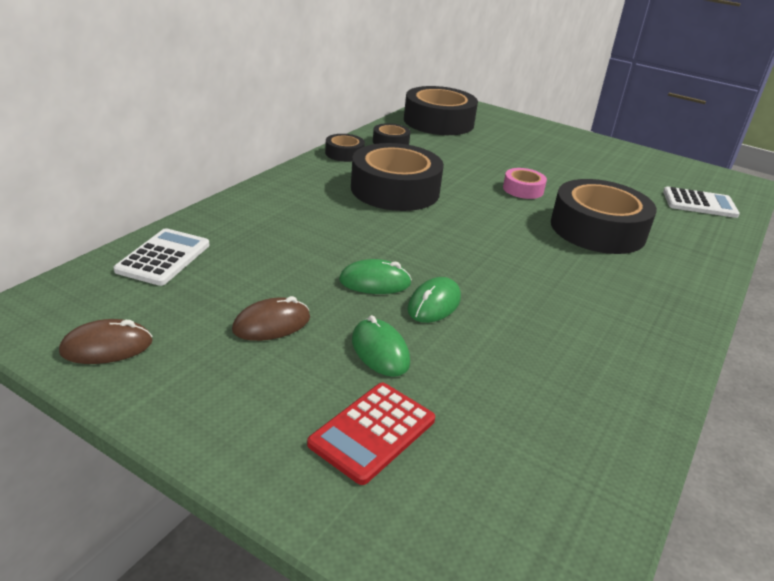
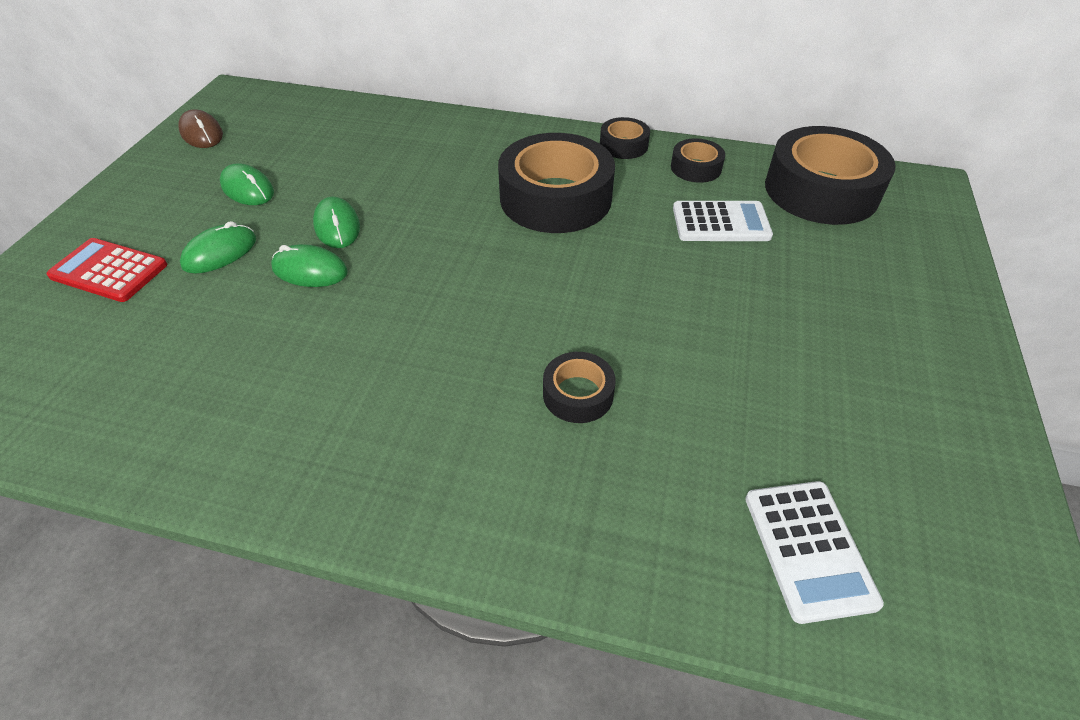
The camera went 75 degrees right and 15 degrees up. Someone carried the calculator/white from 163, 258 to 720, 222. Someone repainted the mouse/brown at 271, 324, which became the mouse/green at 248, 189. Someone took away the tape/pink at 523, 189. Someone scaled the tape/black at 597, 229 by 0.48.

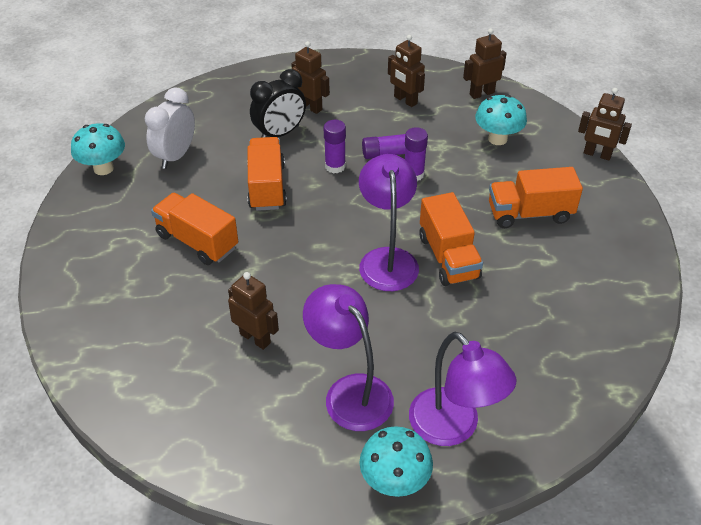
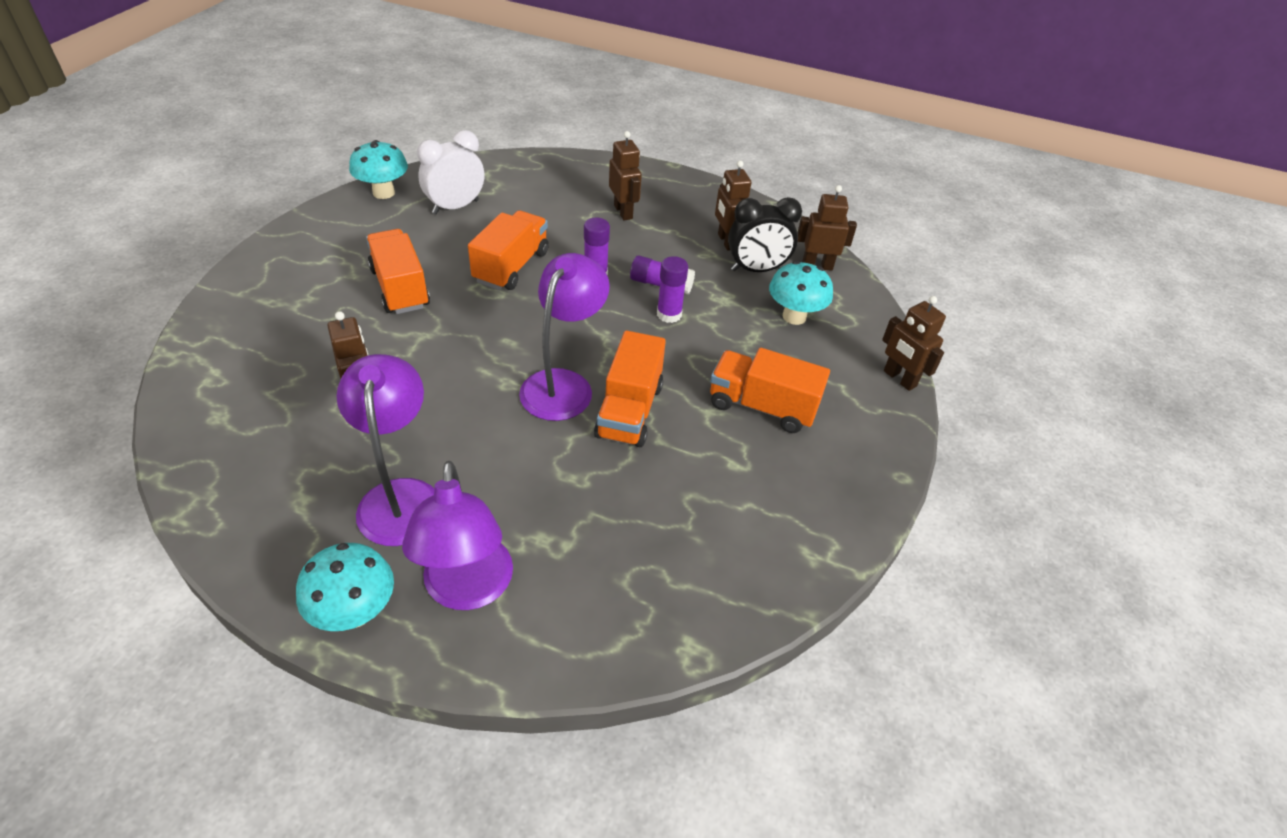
The camera went 25 degrees right and 0 degrees up. Someone carried the clock/black from 280, 134 to 756, 270.

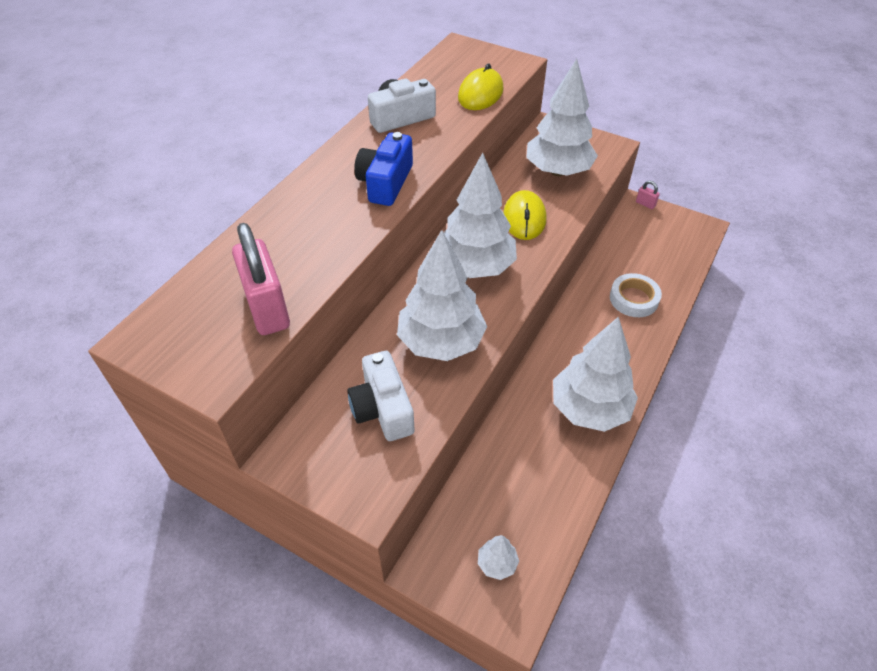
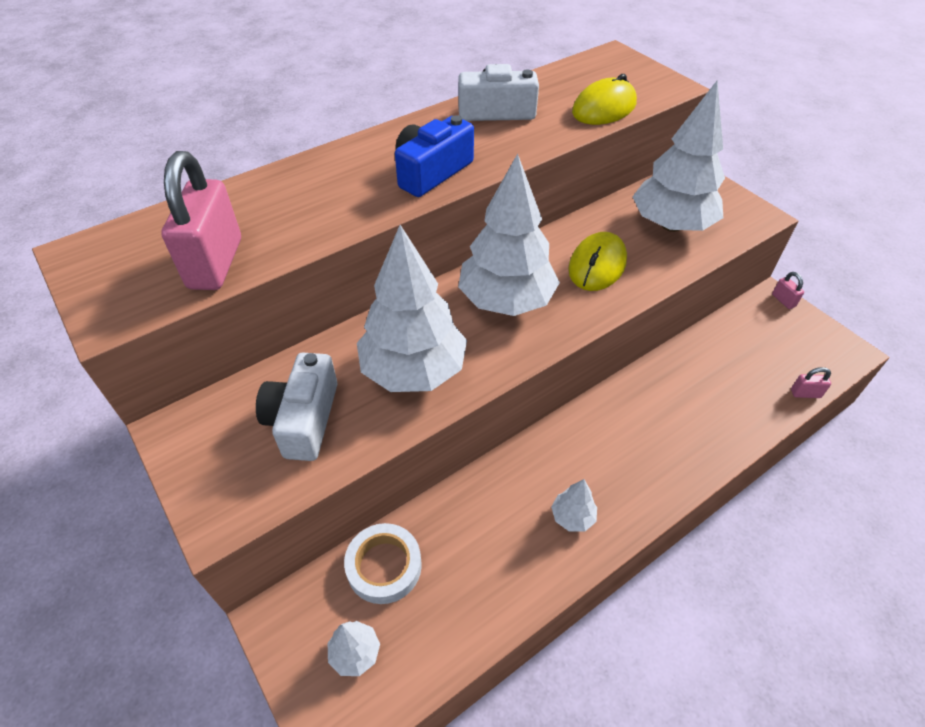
The camera went 25 degrees right and 0 degrees up. Someone scaled the tree/white at 589, 409 by 0.43. Someone carried the tape/white from 634, 299 to 384, 566. Someone put down the padlock/pink at 805, 393.

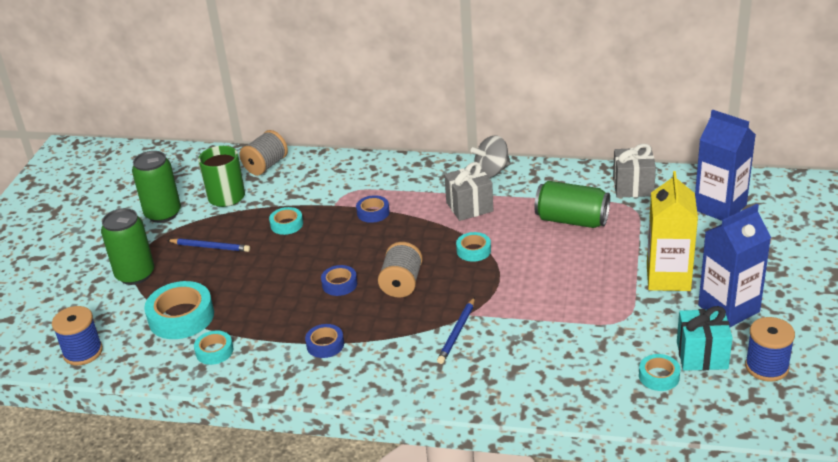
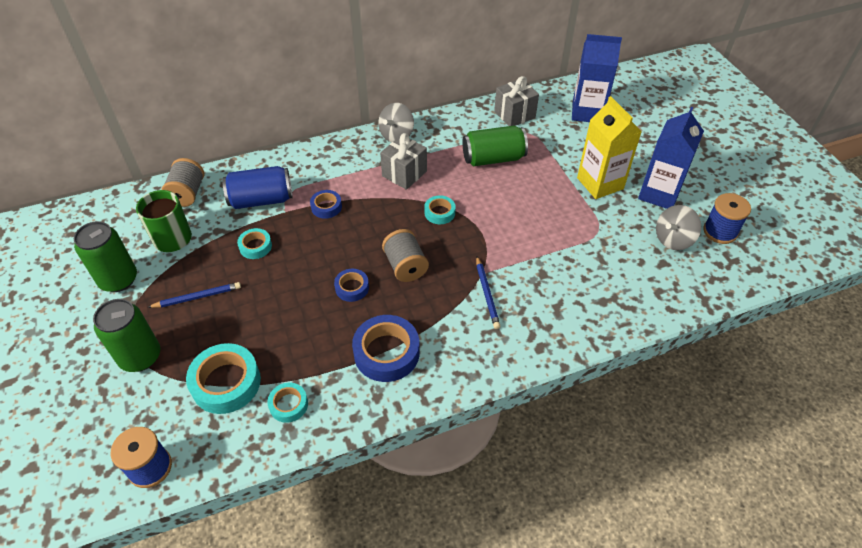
The camera went 35 degrees left and 15 degrees up. Someone scaled the tape/blue at 325, 345 by 1.81. Someone took away the tape/turquoise at 659, 376. Someone swapped the gift/turquoise at 702, 355 for the spinning top/grey at 673, 239. Someone put down the can/blue at 261, 200.

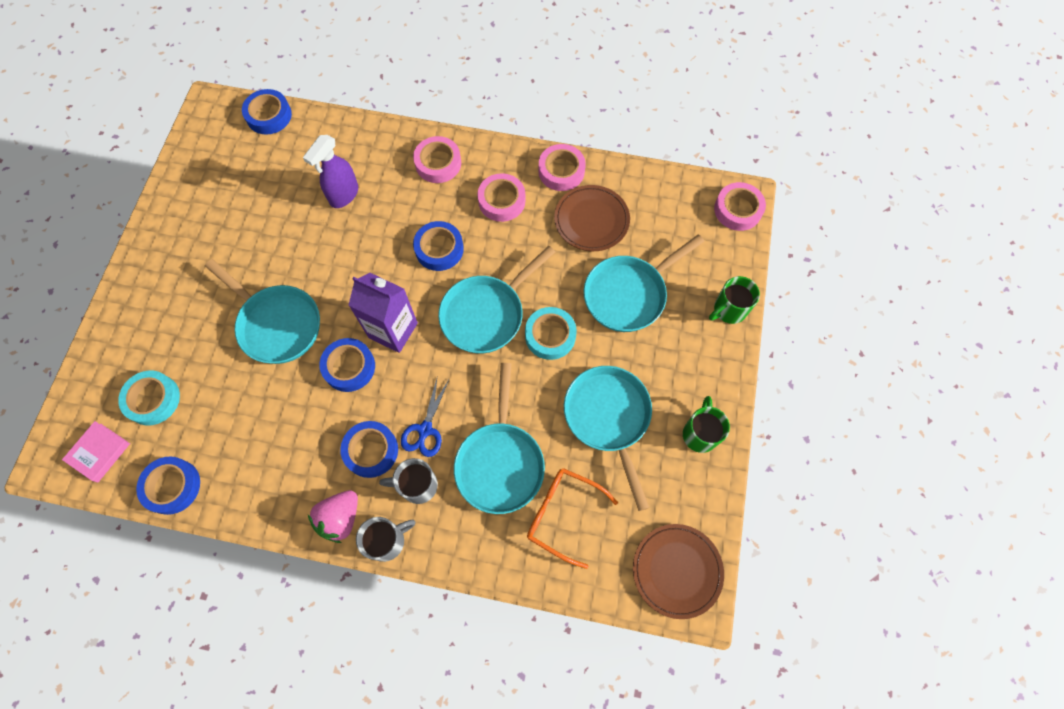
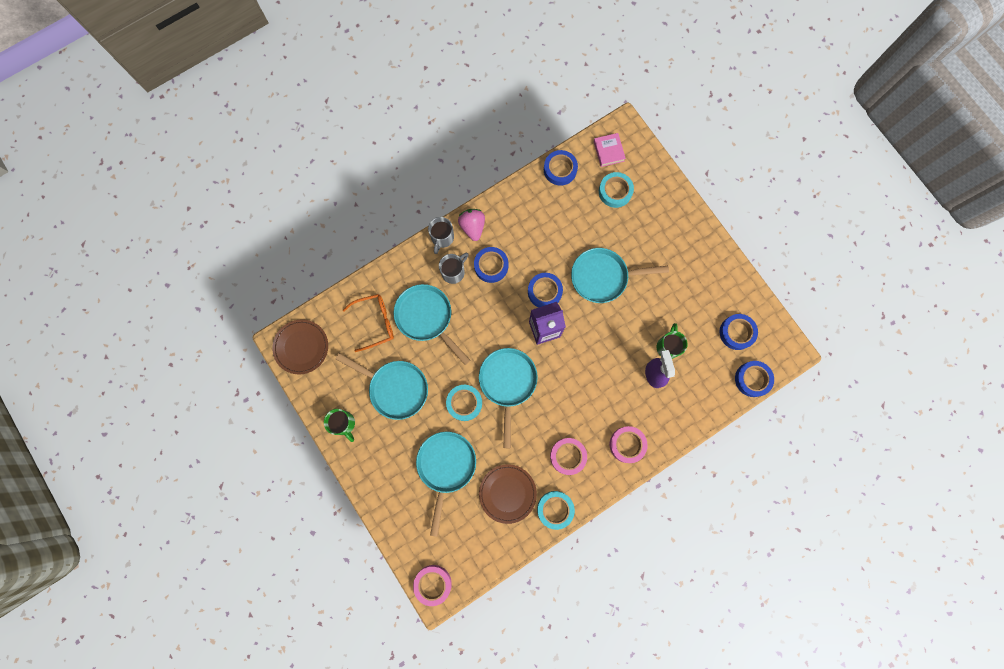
The camera went 135 degrees right and 10 degrees up. Someone took away the scissors/blue at 425, 429. Someone carried the tape/blue from 439, 249 to 736, 332. Someone repainted the tape/pink at 561, 171, which became the tape/turquoise at 555, 509. Someone carried the mug/green from 729, 310 to 668, 346.

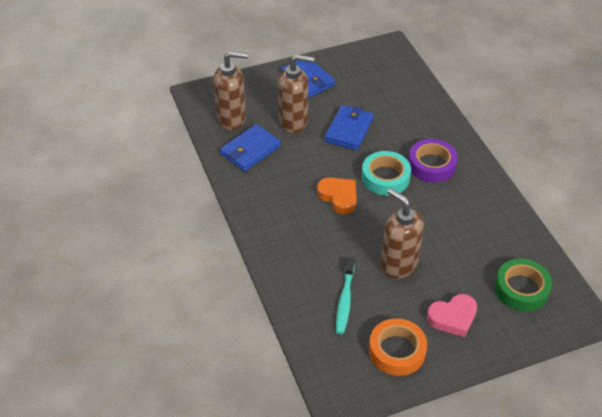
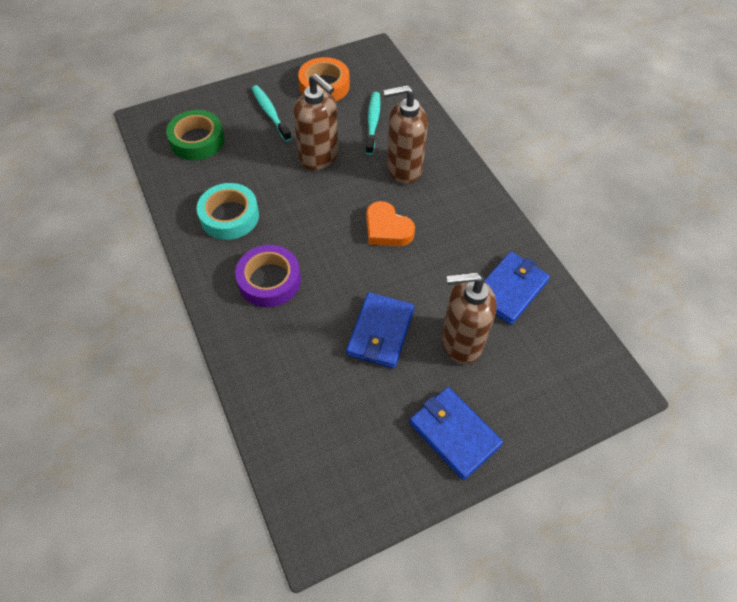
The camera went 175 degrees right and 10 degrees up. Someone carried the soap dispenser/brown from 232, 119 to 403, 169. Someone carried the tape/turquoise from 385, 177 to 229, 216. Someone swapped the heart/pink at 453, 317 for the toothbrush/turquoise at 270, 113.

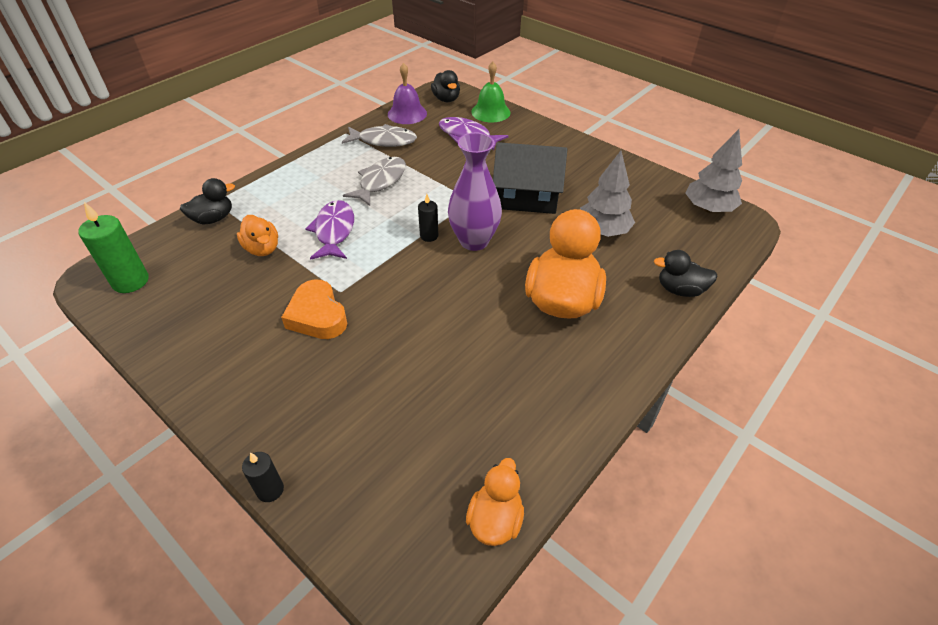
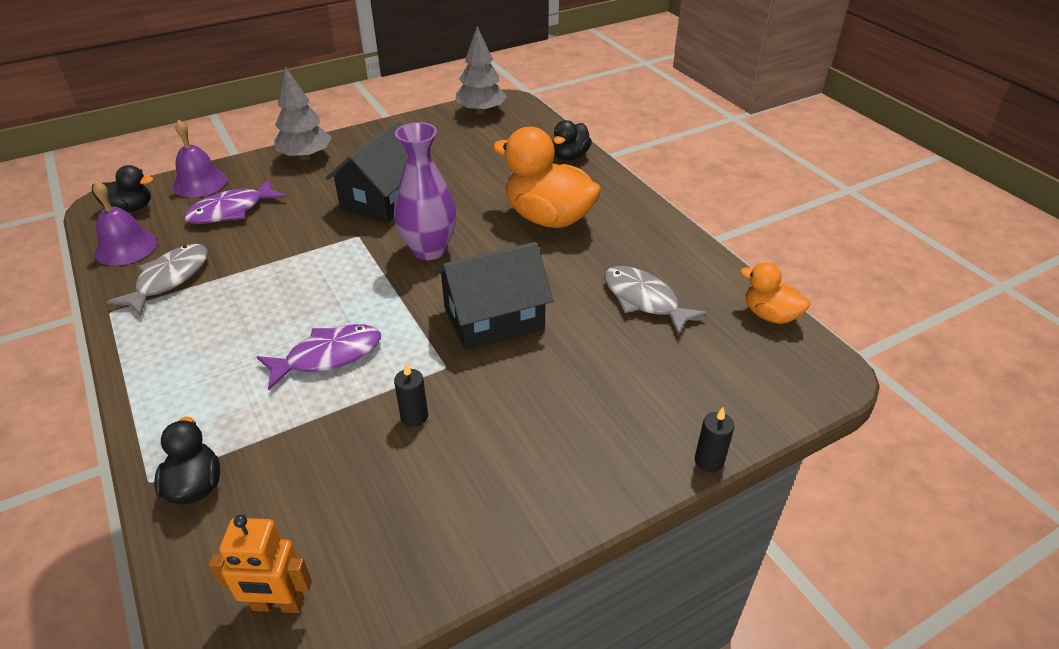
The camera went 70 degrees left and 5 degrees down. Someone swapped the candle/green at 130, 281 for the robot/orange at 278, 604. Someone took away the duck/orange at 262, 249. Someone took away the heart/orange at 317, 316. Someone rotated the fish/purple at 334, 231 by 135 degrees clockwise. Someone carried the fish/grey from 380, 181 to 644, 300. Someone carried the candle/black from 429, 236 to 414, 416. Someone repainted the bell/green at 490, 112, which became the bell/purple at 200, 183. Someone carried the tree/grey from 603, 231 to 305, 156. Someone put down the house/black at 493, 318.

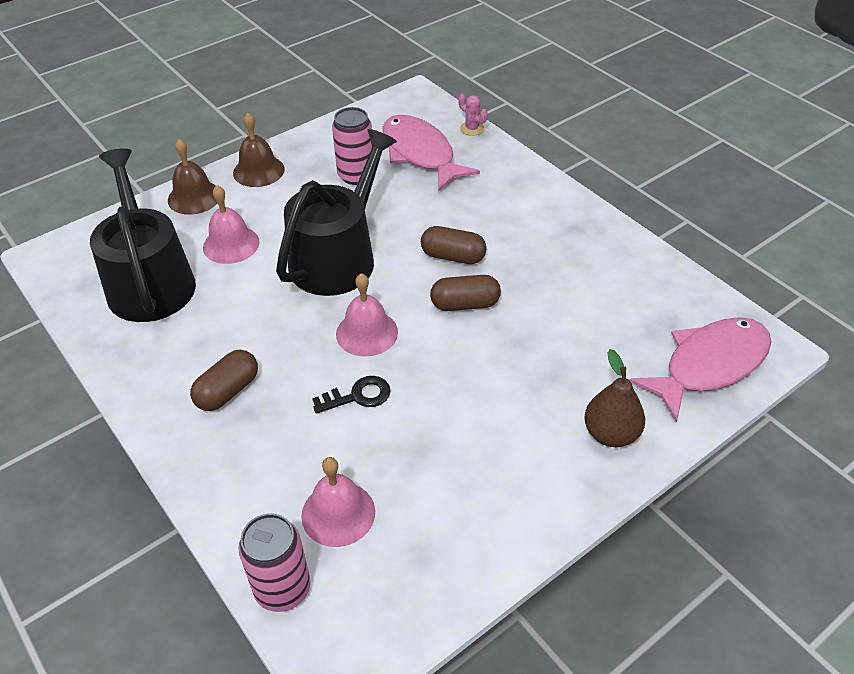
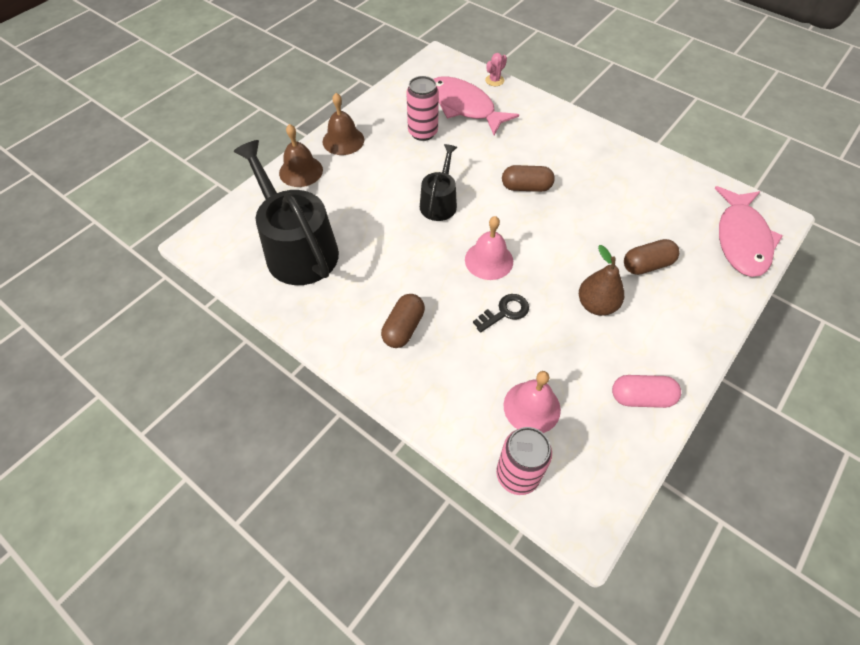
The camera went 15 degrees left and 10 degrees up. Someone took away the bell/pink at 231, 244. Someone scaled the watering can/black at 338, 257 by 0.55. Someone carried the capsule/brown from 465, 304 to 647, 265. Someone rotated the cactus/pink at 472, 129 by 75 degrees counterclockwise. Someone carried the pear/brown from 611, 434 to 596, 305. Someone rotated the fish/pink at 709, 365 by 150 degrees clockwise. Someone put down the capsule/pink at 641, 397.

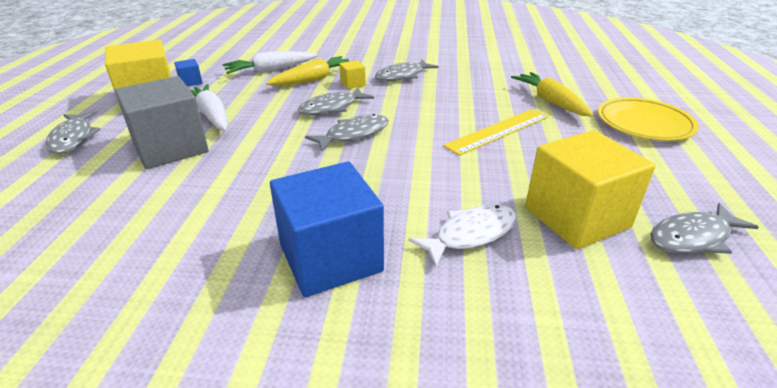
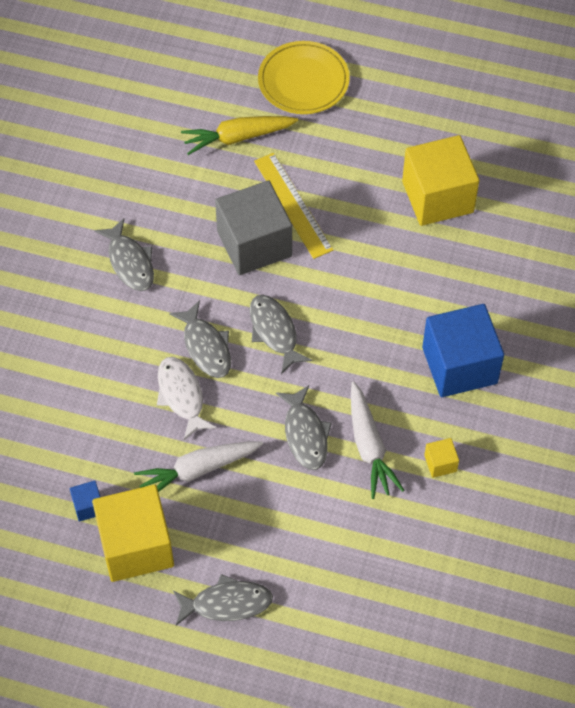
The camera went 80 degrees left and 25 degrees up. Someone carried the cube/grey from 170, 148 to 254, 244. Someone carried the carrot/white from 271, 70 to 369, 446. Someone took away the carrot/yellow at 312, 79. Someone carried the cube/yellow from 353, 83 to 440, 463. Someone carried the fish/white from 471, 234 to 181, 395. Someone carried the fish/grey from 693, 237 to 305, 434.

